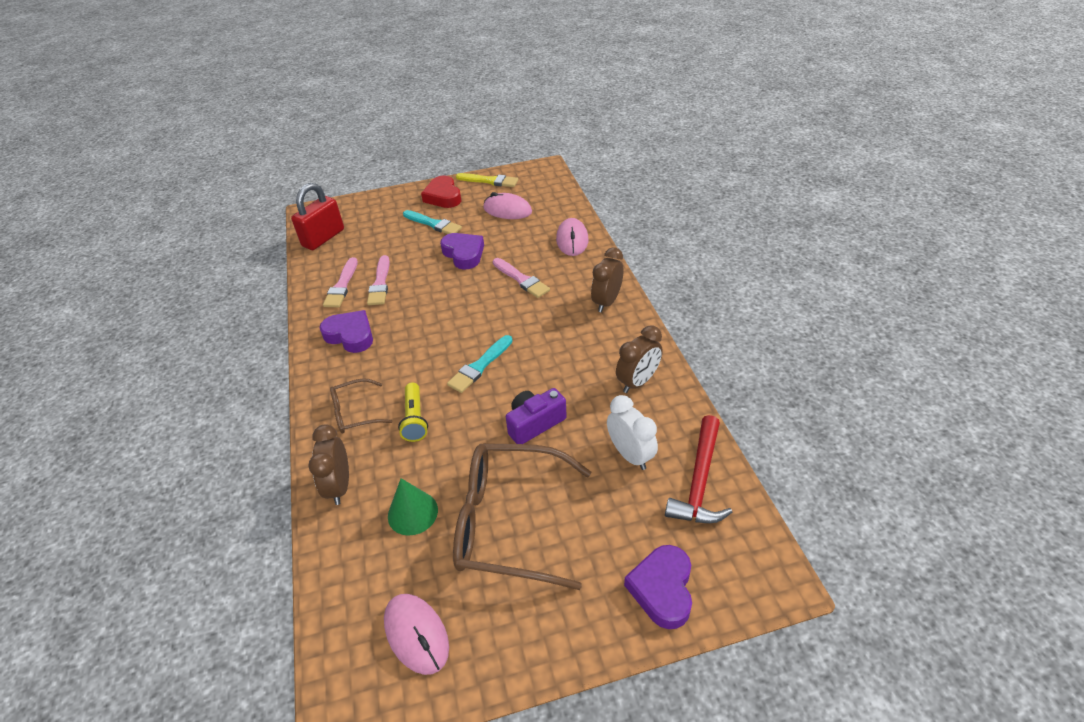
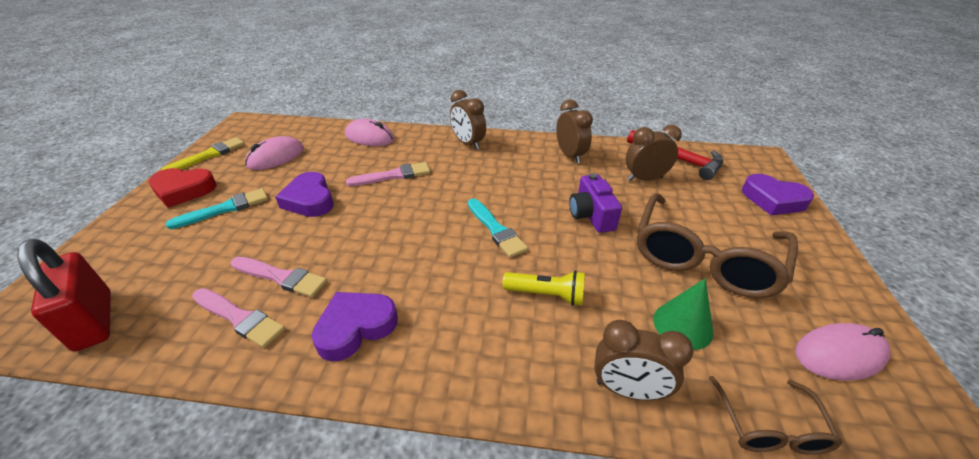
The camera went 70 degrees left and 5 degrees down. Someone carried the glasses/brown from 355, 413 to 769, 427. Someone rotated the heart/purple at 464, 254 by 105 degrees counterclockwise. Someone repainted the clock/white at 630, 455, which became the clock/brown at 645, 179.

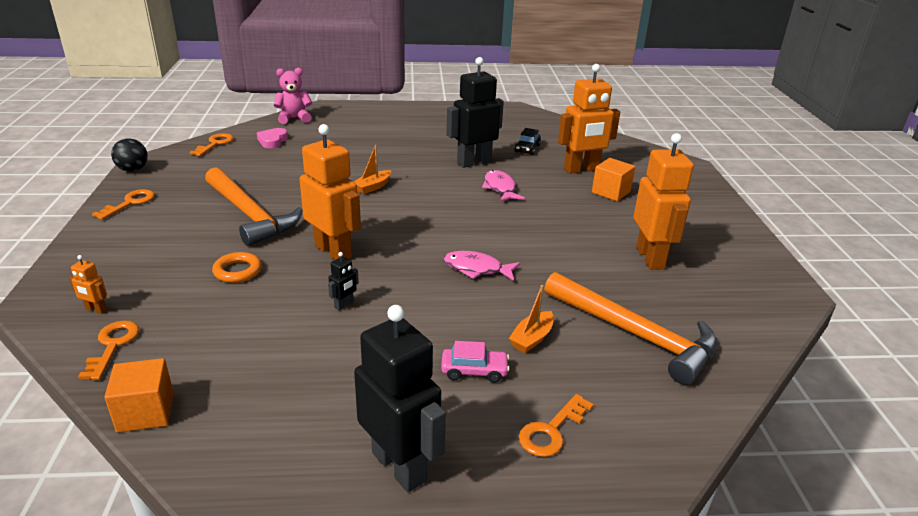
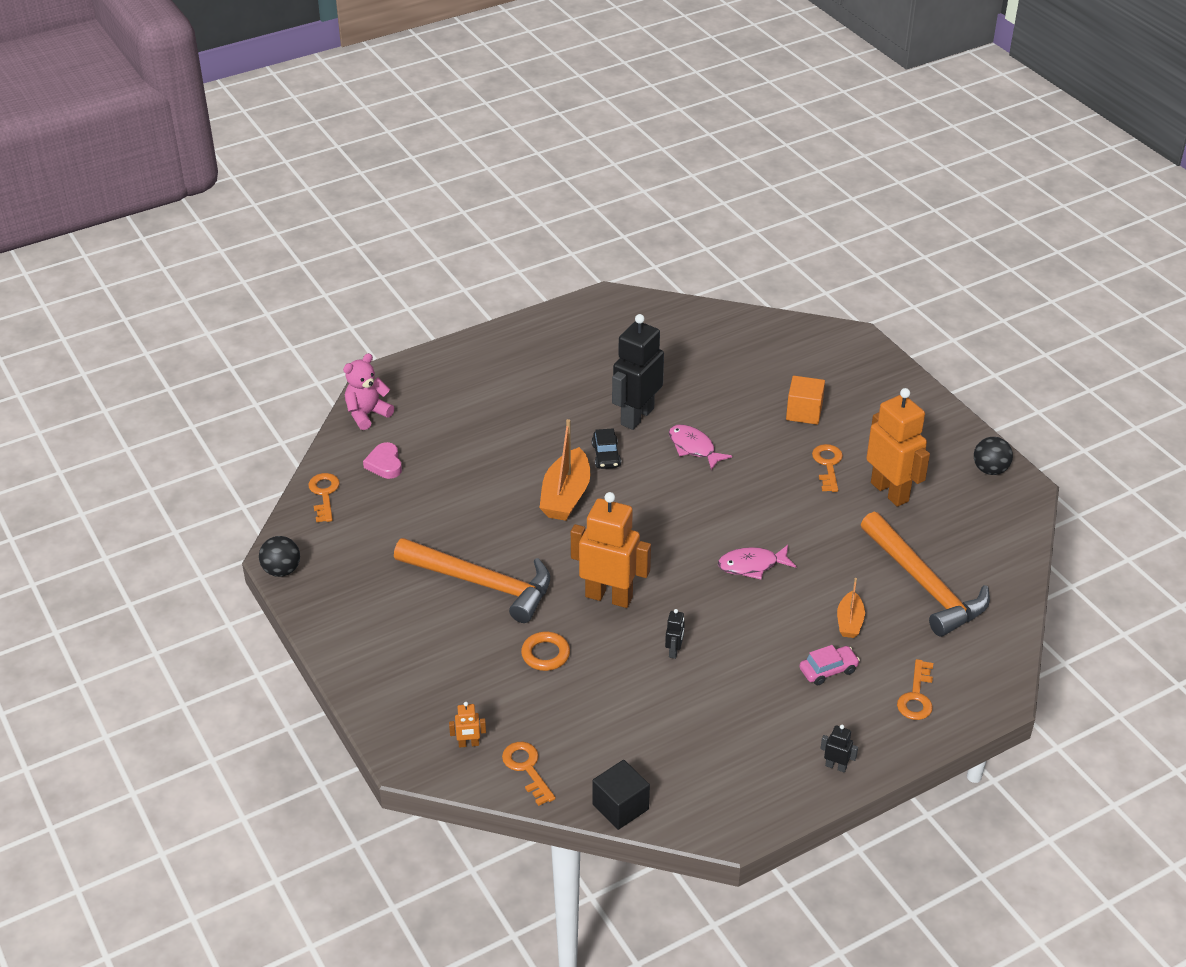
The camera went 25 degrees left and 10 degrees up. Someone carried the key/orange from 130, 203 to 828, 465. Someone repainted the cube/orange at 146, 412, which became the cube/black at 620, 807. Someone scaled the boat/orange at 373, 187 by 1.76. Someone scaled the robot/black at 399, 466 by 0.41. Someone carried the car/black from 527, 149 to 606, 455. Someone rotated the hammer/orange at 635, 335 by 45 degrees clockwise. Someone took away the robot/orange at 581, 169. Someone put down the ball/black at 990, 470.

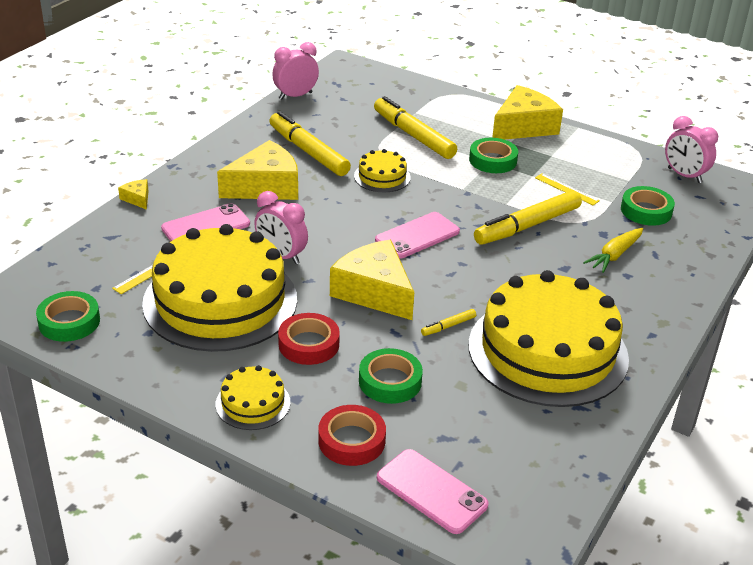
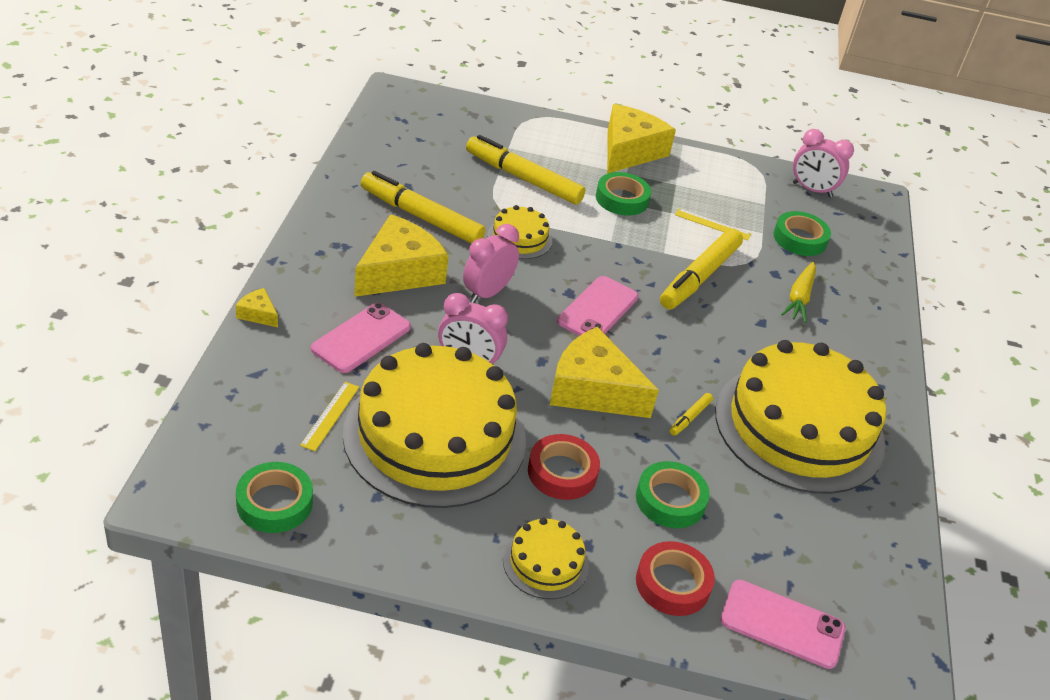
The camera went 25 degrees left and 5 degrees up. Someone carried the clock/pink from 295, 96 to 487, 293.

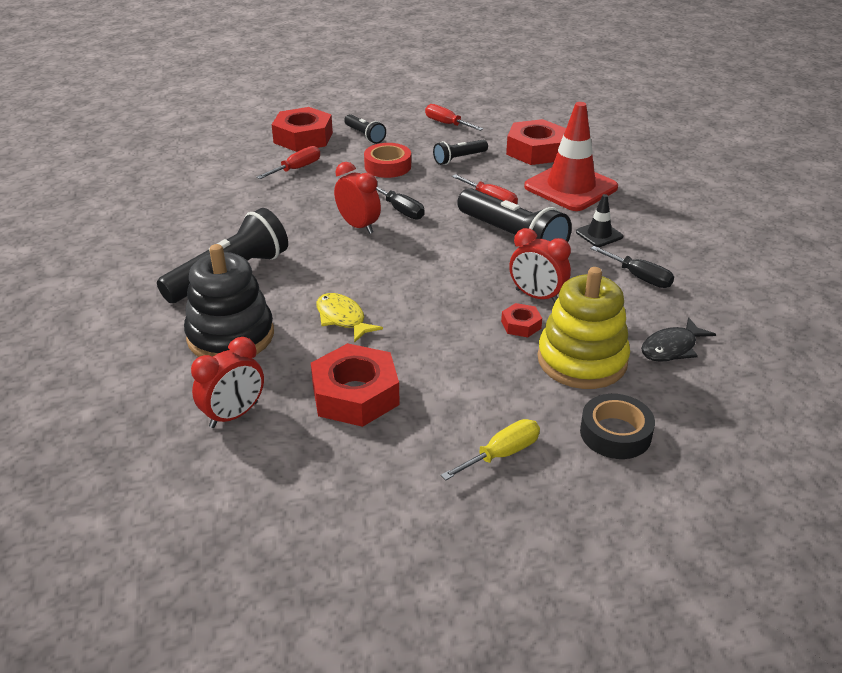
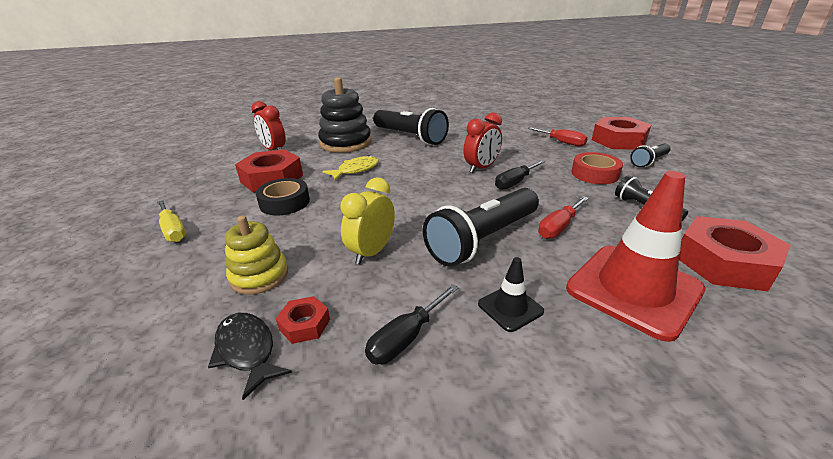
The camera went 90 degrees right and 5 degrees down. Someone took away the screwdriver/red at 447, 124. Someone carried the nut/red from 521, 325 to 305, 324. Someone repainted the clock/red at 536, 296, which became the clock/yellow at 372, 252. Someone scaled the stacking toy/yellow at 582, 360 by 0.63. Someone carried the tape/black from 615, 433 to 284, 202.

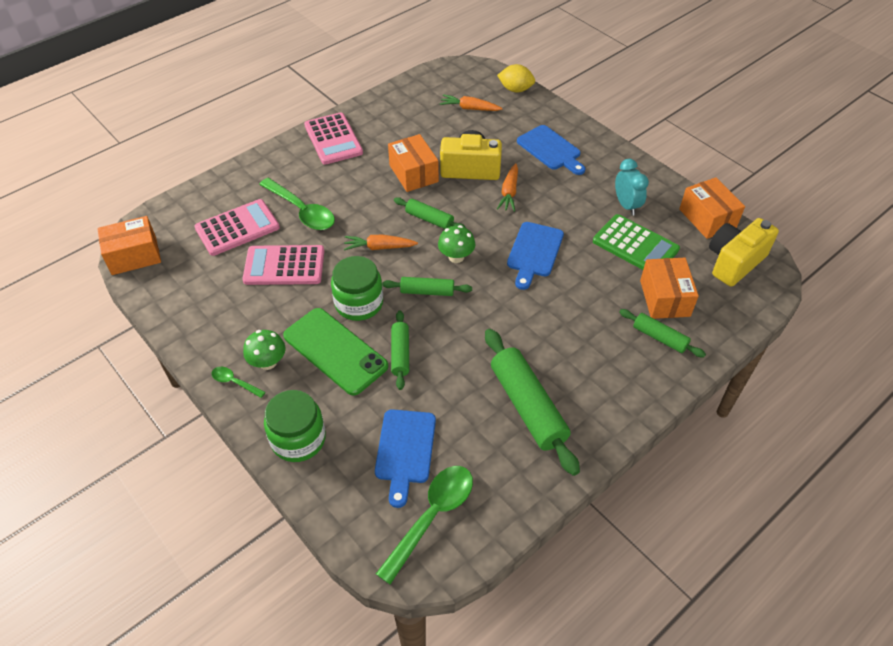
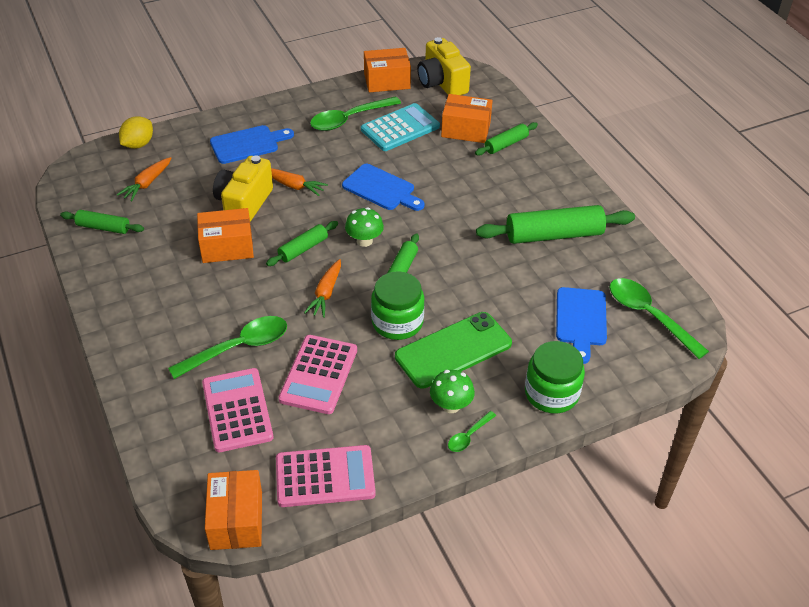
The camera went 75 degrees left and 5 degrees down. Someone carried the calculator/pink from 333, 139 to 325, 477. Someone rotated the cutting board/blue at 405, 450 by 75 degrees clockwise. Someone carried the rolling pin/green from 400, 354 to 103, 227. Someone repainted the calculator/green at 635, 245, which became the calculator/turquoise at 400, 128. Someone swapped the clock/turquoise at 626, 205 for the spoon/green at 349, 119.

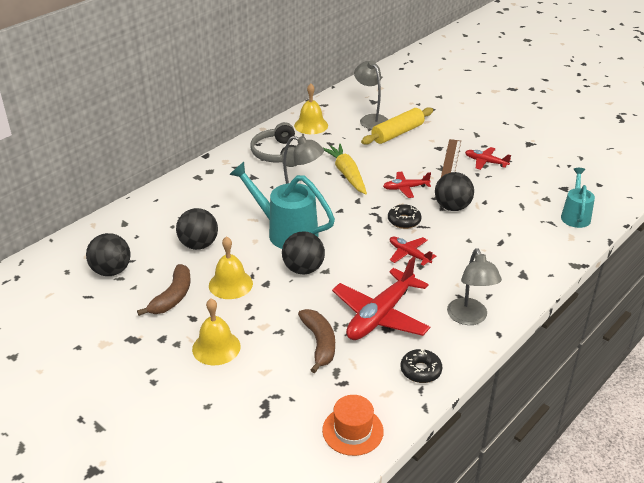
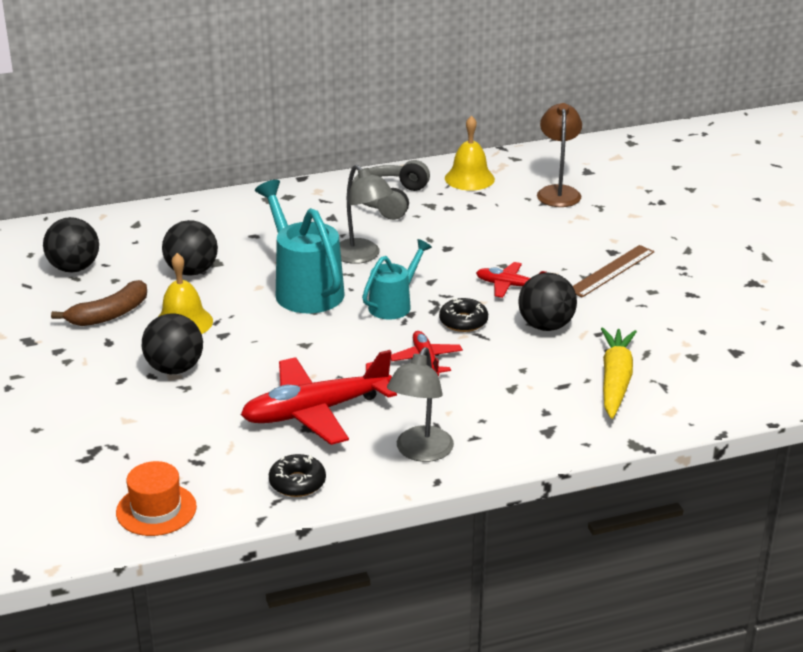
The camera went 30 degrees right and 5 degrees down. Someone took away the bell/yellow at 216, 347. Someone carried the ball/black from 303, 269 to 174, 369. Someone took away the banana/brown at 319, 343. Someone carried the carrot/yellow from 346, 174 to 615, 380. Someone repainted the lamp/grey at 371, 119, which became the lamp/brown at 558, 192. Someone took away the rolling pin/yellow at 397, 133. Someone took away the plane/red at 485, 162. Someone carried the watering can/turquoise from 575, 215 to 394, 304.

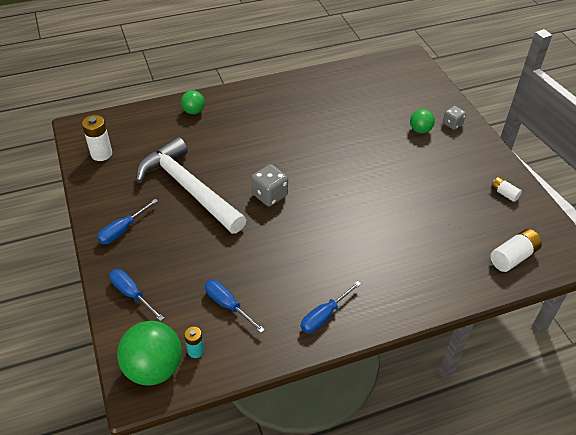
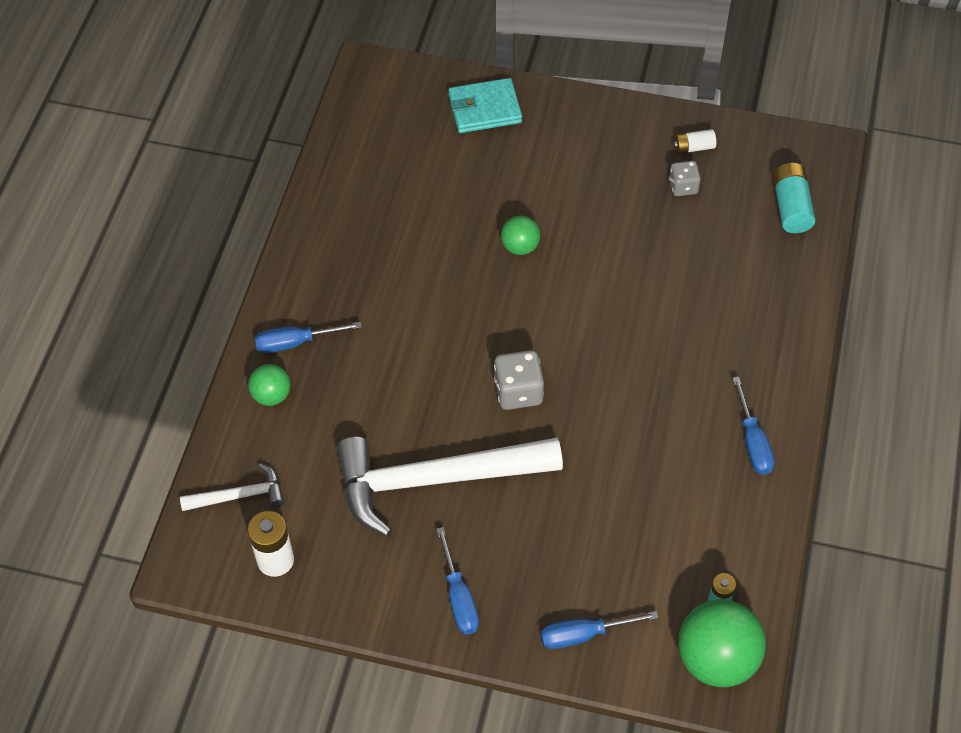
The camera went 55 degrees left and 10 degrees up. Someone carried the screwdriver/blue from 228, 305 to 295, 343. Someone carried the ball/green from 420, 130 to 520, 247. Someone carried the dice/grey from 452, 124 to 683, 187. Someone repainted the battery/white at 513, 257, which became the battery/turquoise at 791, 207. Someone put down the hammer/white at 240, 495. Someone put down the wallet/turquoise at 484, 109.

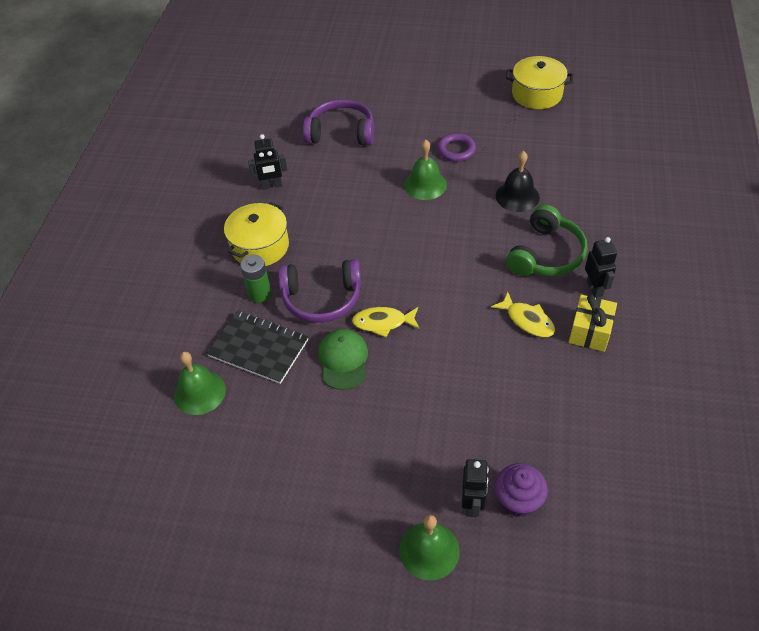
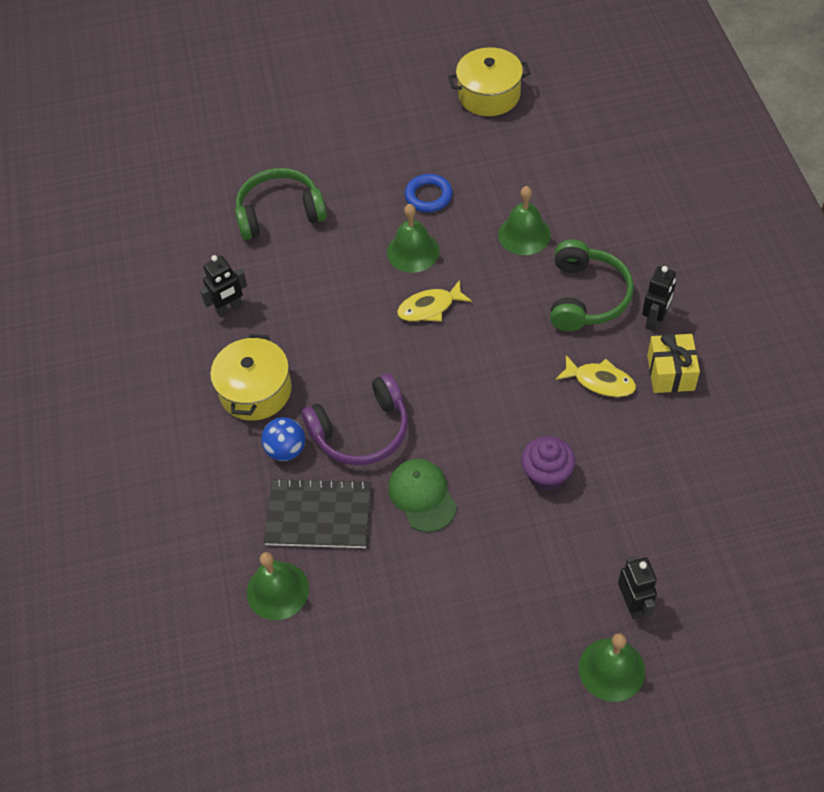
The camera went 20 degrees left and 5 degrees up. Someone swapped the battery/green at 260, 294 for the ball/blue at 286, 450. Someone repainted the headphones/purple at 341, 133, which became the headphones/green at 280, 213. Someone carried the fish/yellow from 383, 323 to 429, 307. Someone repainted the ring/purple at 456, 150, which became the ring/blue at 428, 196. Someone carried the cupcake/purple from 518, 500 to 546, 475. Someone repainted the bell/black at 517, 196, which became the bell/green at 524, 234. Someone rotated the robot/black at 595, 288 by 60 degrees clockwise.

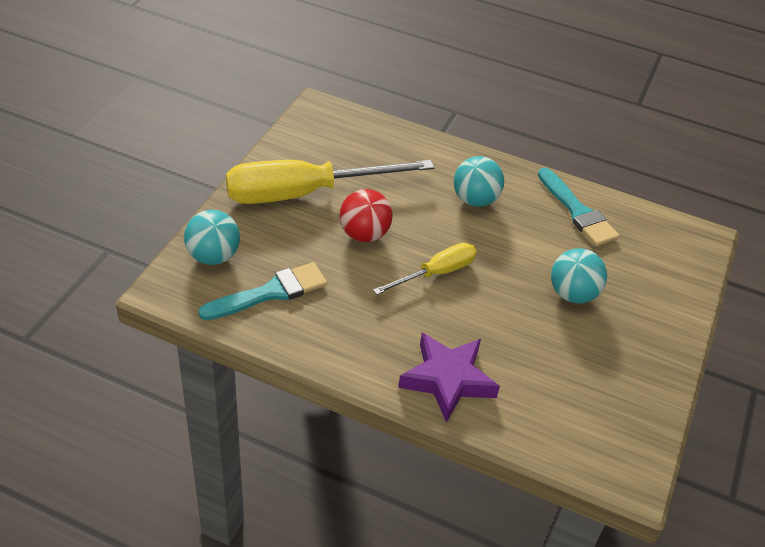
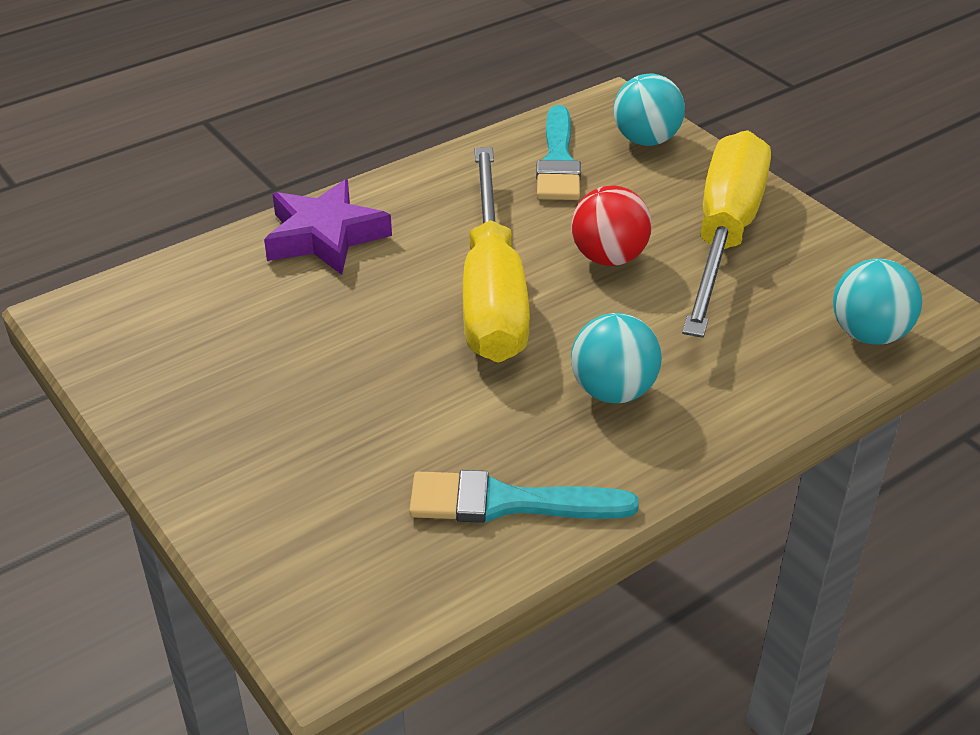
The camera went 125 degrees right and 5 degrees down. Someone scaled the screwdriver/yellow at 436, 273 by 1.89. Someone carried the ball/turquoise from 572, 294 to 869, 334.

